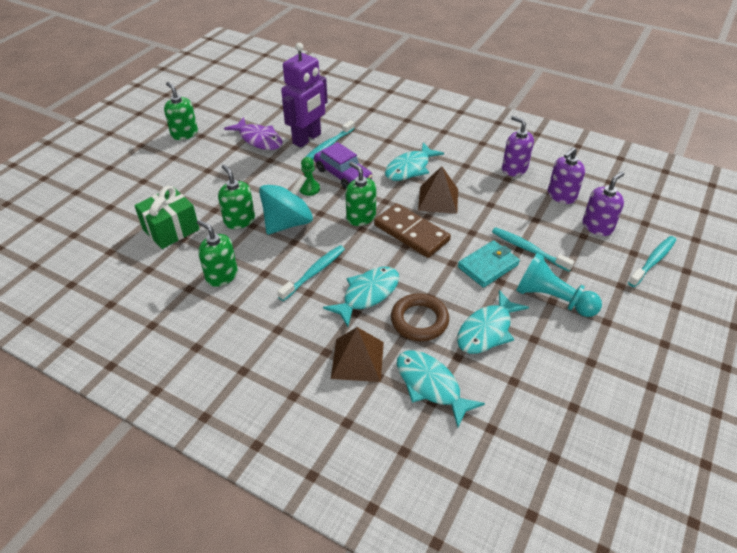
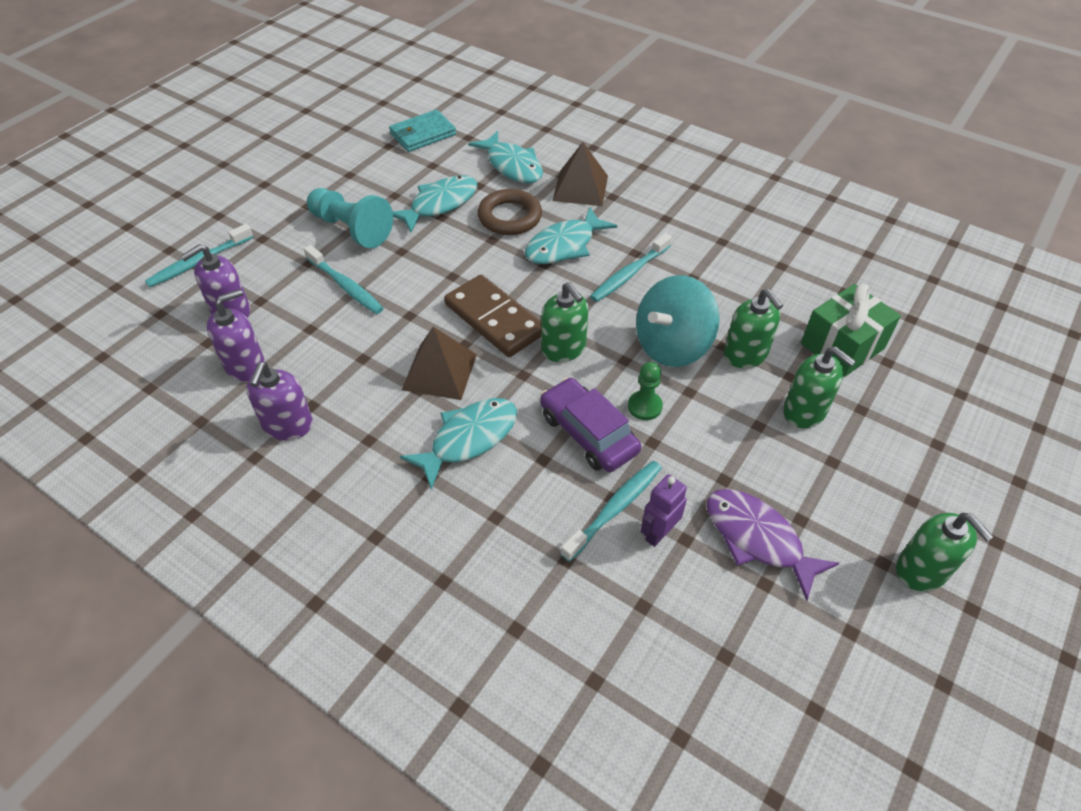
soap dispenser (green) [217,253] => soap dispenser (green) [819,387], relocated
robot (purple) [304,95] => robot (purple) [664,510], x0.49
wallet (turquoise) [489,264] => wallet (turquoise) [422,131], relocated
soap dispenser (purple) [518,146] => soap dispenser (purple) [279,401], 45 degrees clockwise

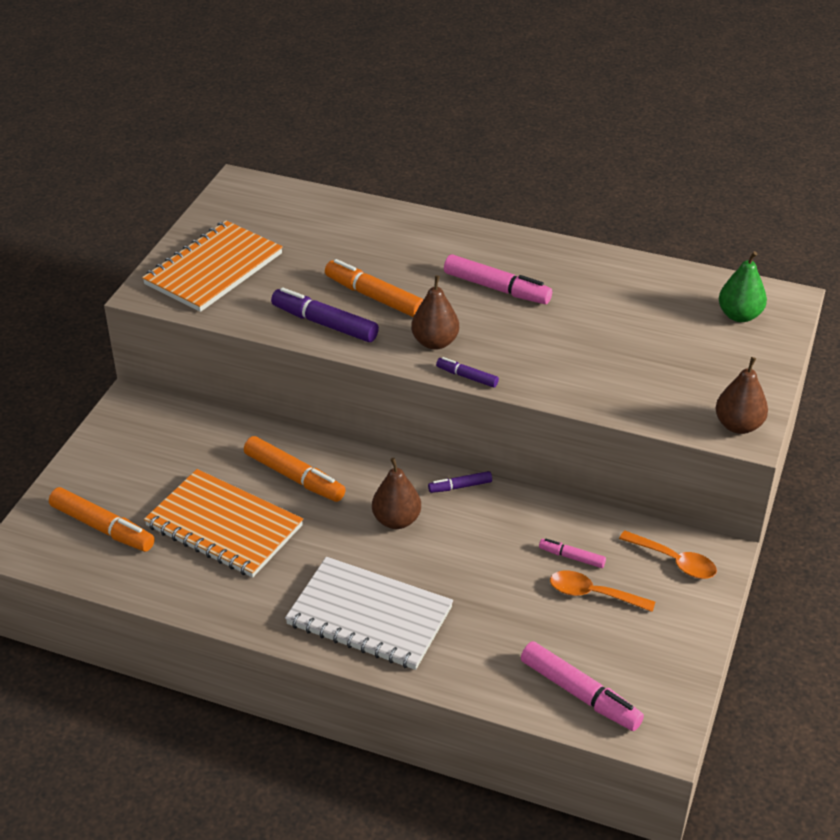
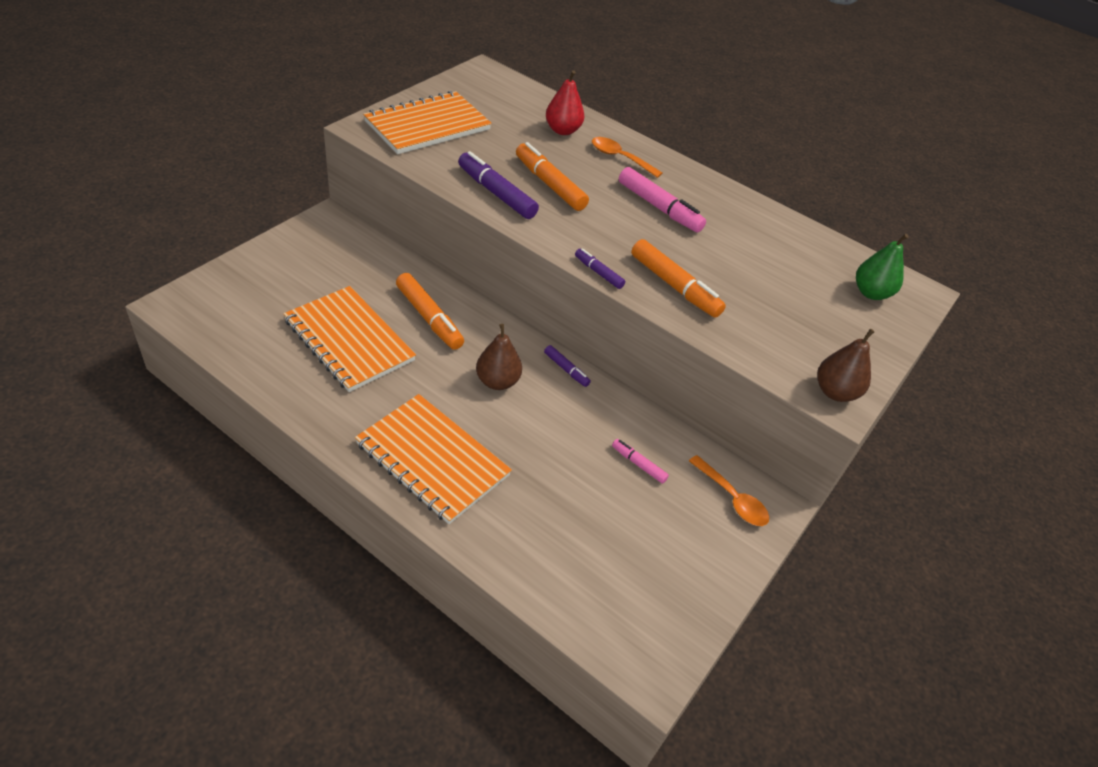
marker (orange) [102,519] => marker (orange) [678,278], relocated
notebook (white) [369,613] => notebook (orange) [433,459]
pear (brown) [435,312] => nothing
marker (purple) [460,482] => marker (purple) [567,366], 135 degrees counterclockwise
marker (pink) [582,686] => nothing
spoon (orange) [602,591] => spoon (orange) [627,157], relocated
nothing => pear (red) [565,102]

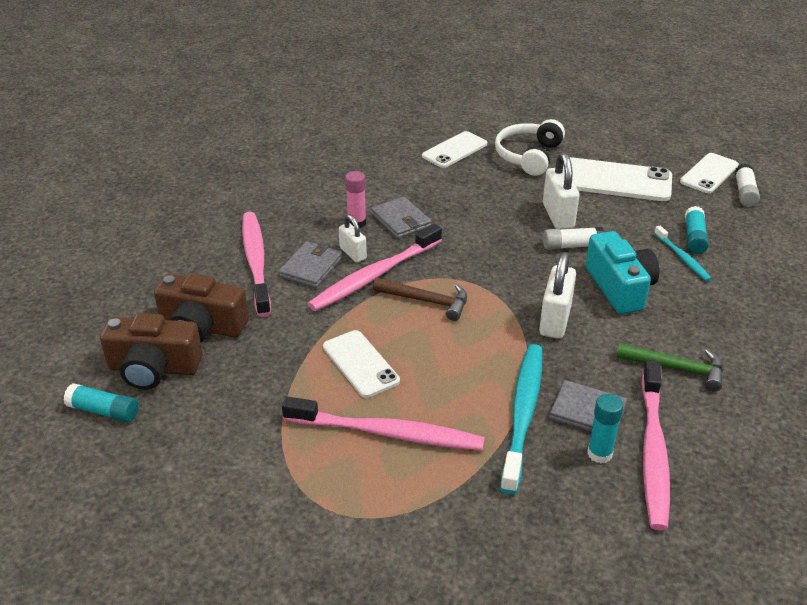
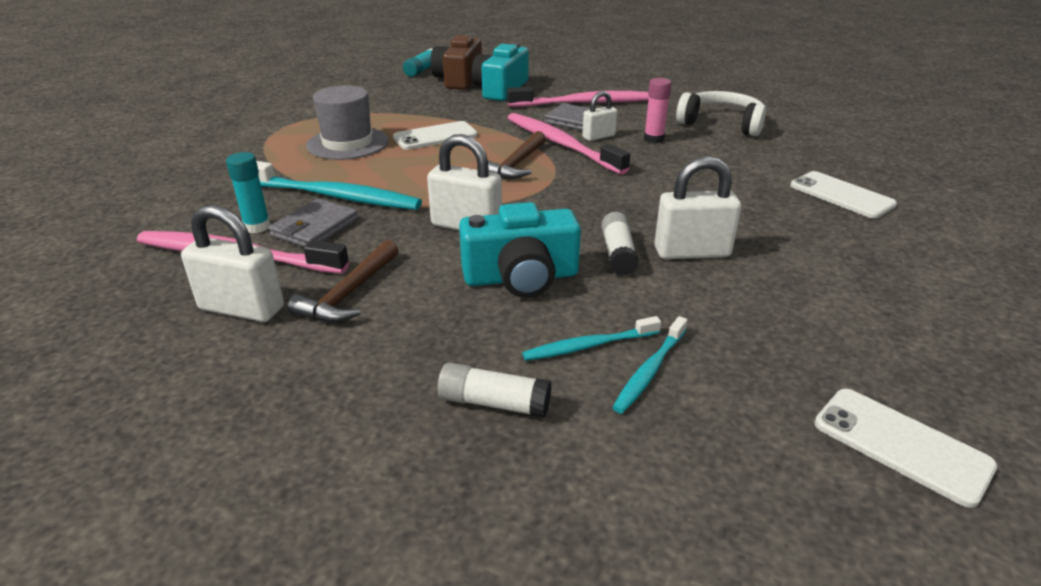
camera (brown) [201,307] => camera (turquoise) [500,72]
toothbrush (pink) [383,424] => hat (grey) [347,122]
wallet (grey) [401,217] => nothing
headphones (white) [530,147] => headphones (white) [721,113], relocated
phone (white) [617,179] => nothing
hammer (green) [669,367] => hammer (brown) [343,281]
glue stick (turquoise) [697,230] => toothbrush (turquoise) [650,365]
glue stick (white) [747,185] => glue stick (white) [494,390], relocated
nothing => padlock (white) [232,263]

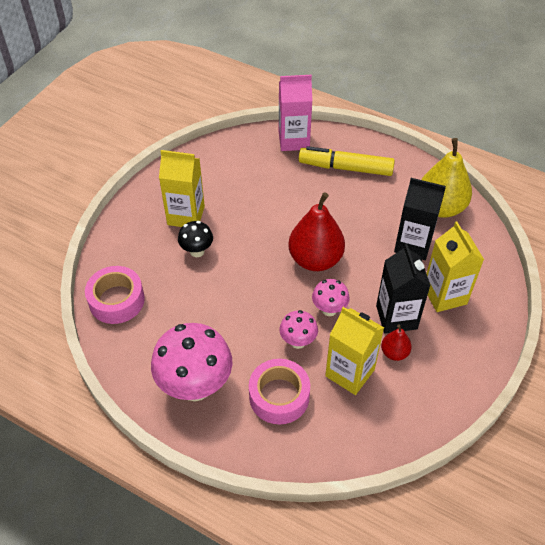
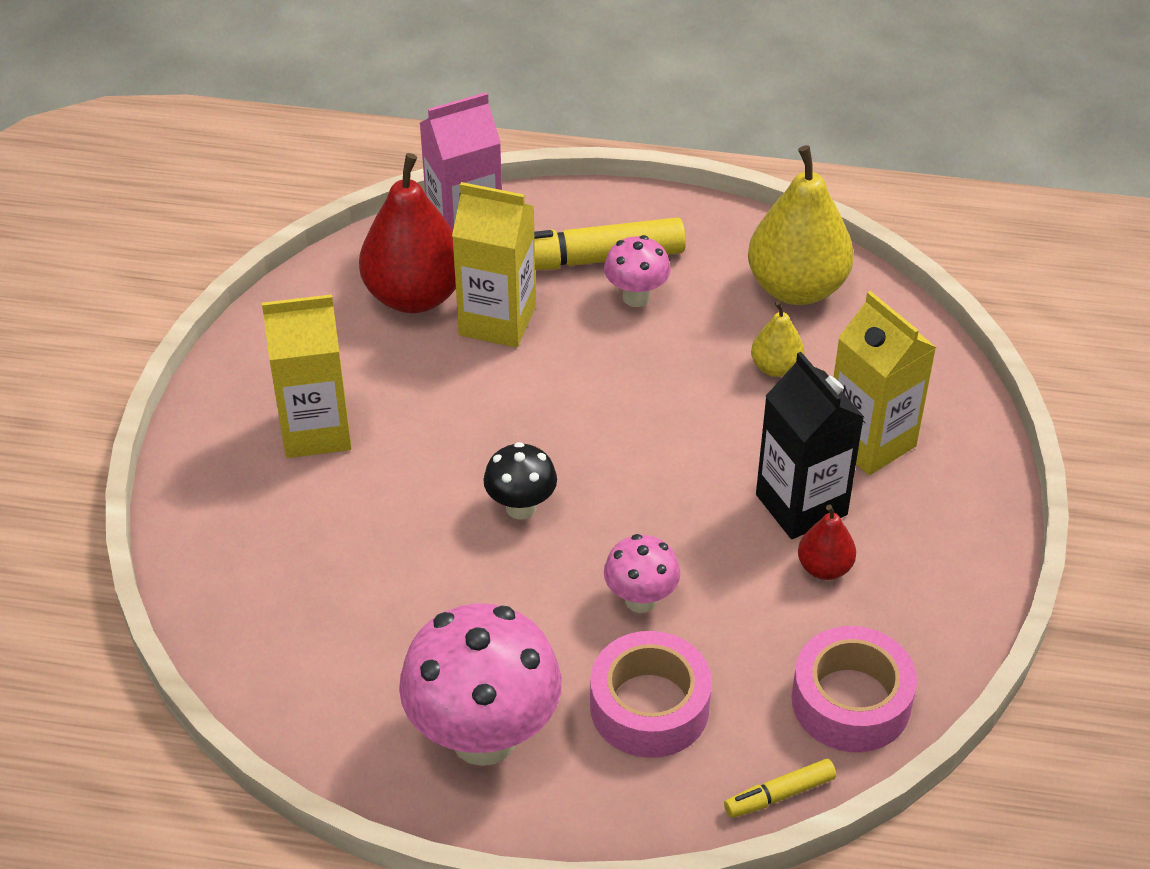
tape (pink) [115,295] => tape (pink) [854,689], relocated
mushroom (black) [195,239] => mushroom (black) [520,481], relocated
pear (red) [316,231] => pear (red) [407,233], relocated
mushroom (pink) [331,297] => mushroom (pink) [637,271], relocated
carton (yellow) [354,351] => carton (yellow) [494,265], relocated
carton (black) [420,219] => pear (yellow) [777,339]
nothing => marker (yellow) [780,788]

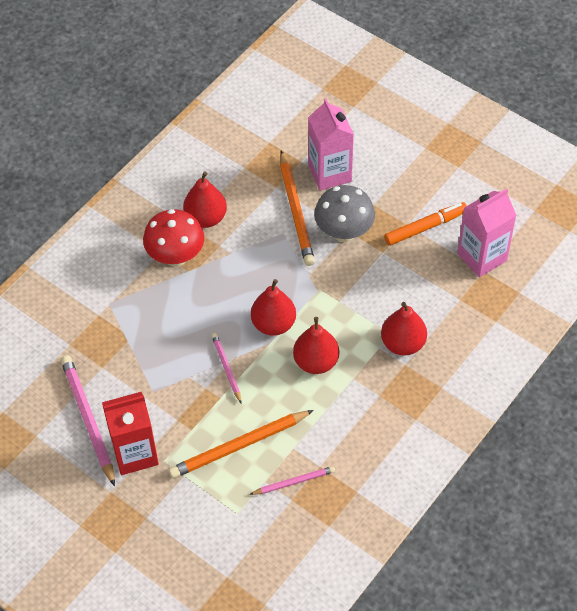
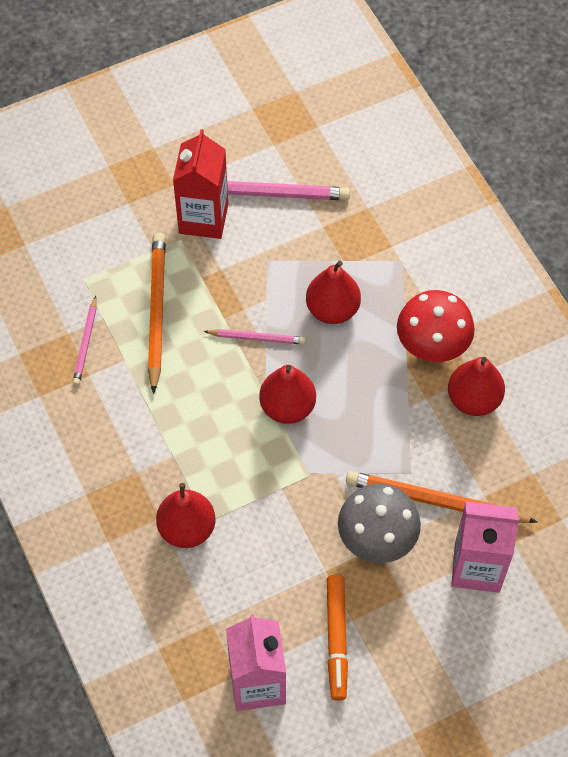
pear (red) [316,345] => pear (red) [333,292], relocated

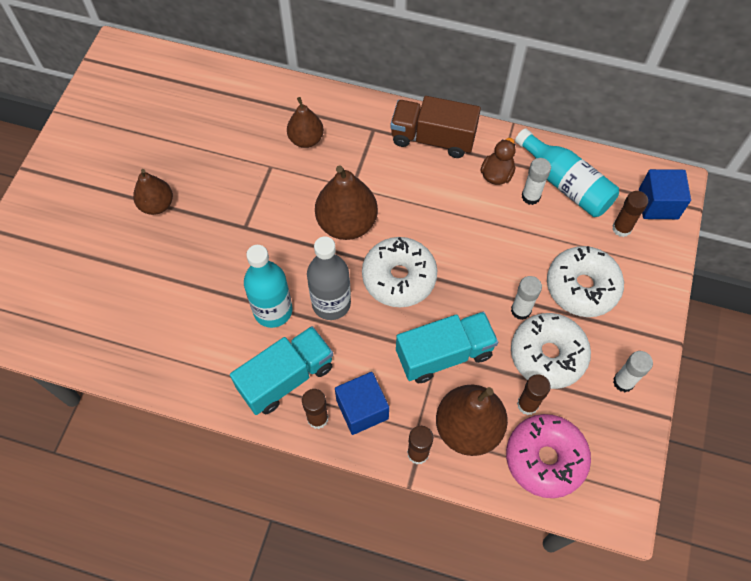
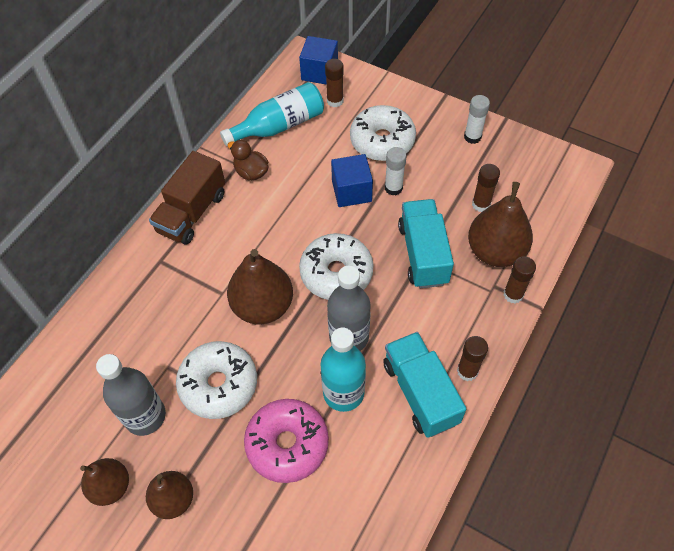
pear (brown) [305,122] => pear (brown) [104,482], relocated
cube (blue) [362,403] => cube (blue) [352,180], relocated
donut (pink) [548,456] => donut (pink) [286,441], relocated
donut (white) [551,351] => donut (white) [216,380], relocated
glue stick (white) [536,181] => nothing
nothing => bottle (grey) [131,395]

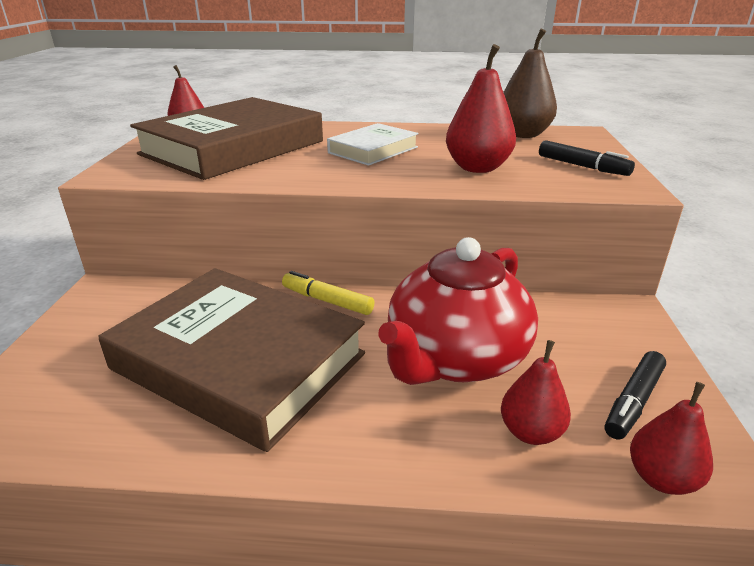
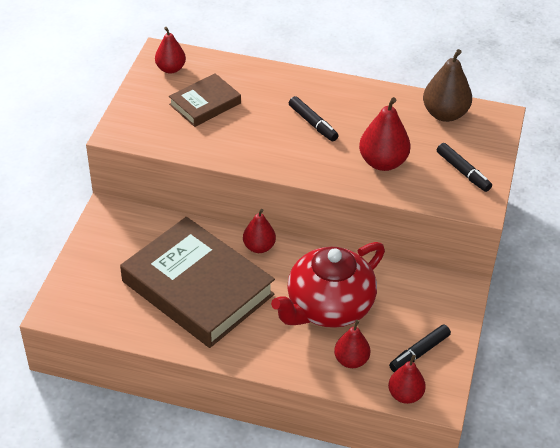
book (brown) [226,138] => book (brown) [205,100], x0.50
marker (yellow) [328,293] => pear (red) [259,231]
book (white) [372,144] => marker (black) [314,118]

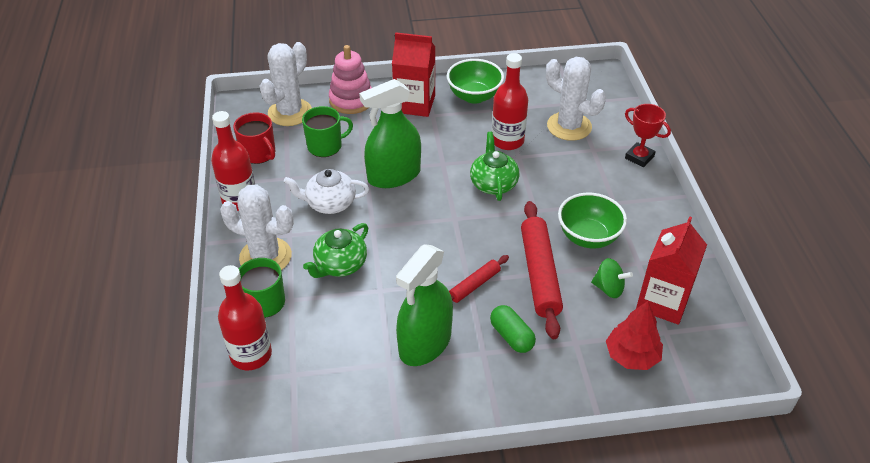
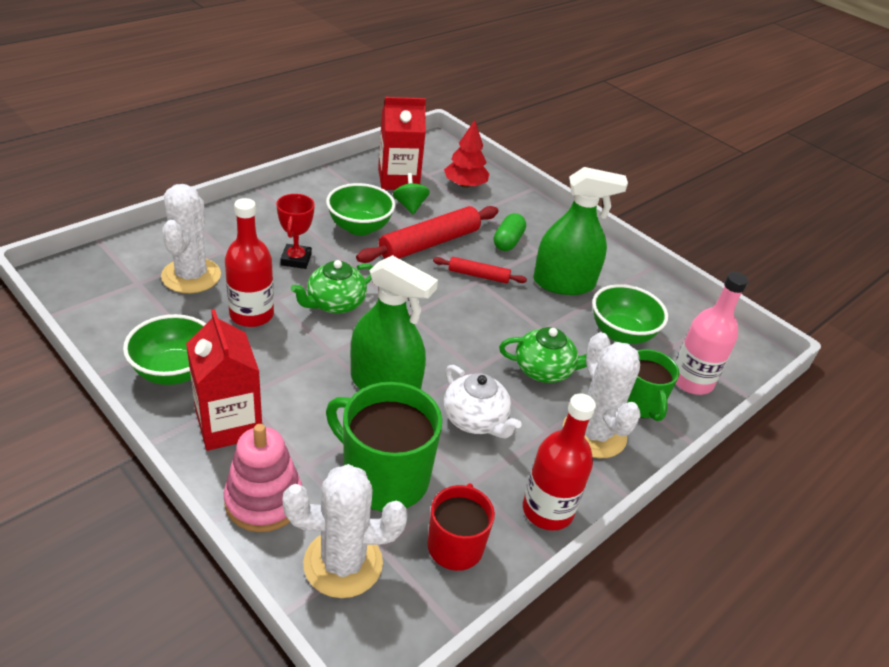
bottle (red) [245,317] => bottle (pink) [711,333]
mug (green) [327,131] => mug (green) [384,446], x1.61
trophy (red) [648,135] => trophy (red) [295,231], relocated
nothing => bowl (green) [630,314]

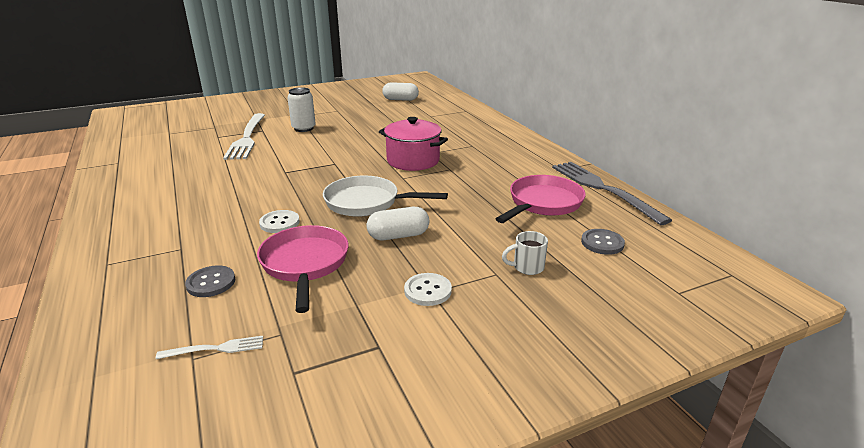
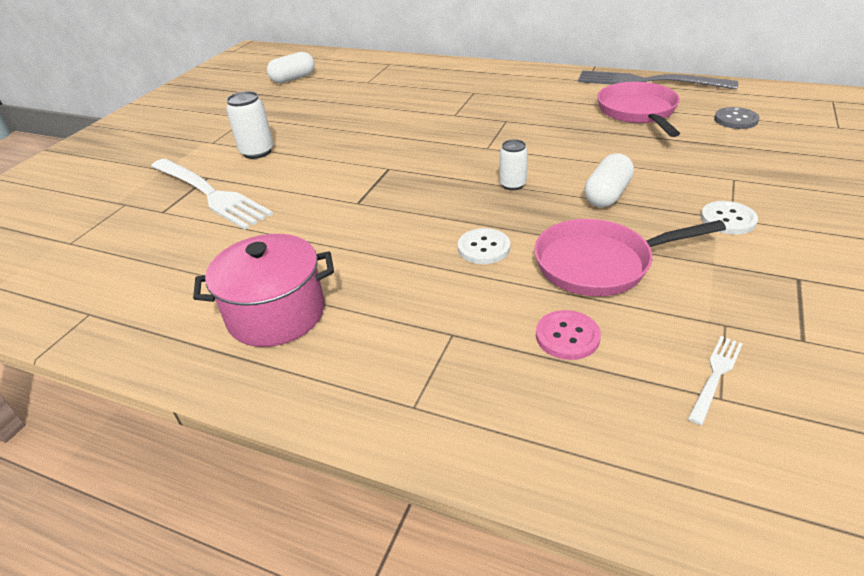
button (grey) [210,281] => button (pink) [568,335]
pan (pink) [303,269] => pan (pink) [630,257], 45 degrees counterclockwise
pan (white) [385,196] => can (white) [513,164]
pot (pink) [413,144] => pot (pink) [263,290], relocated
mug (white) [525,253] => nothing

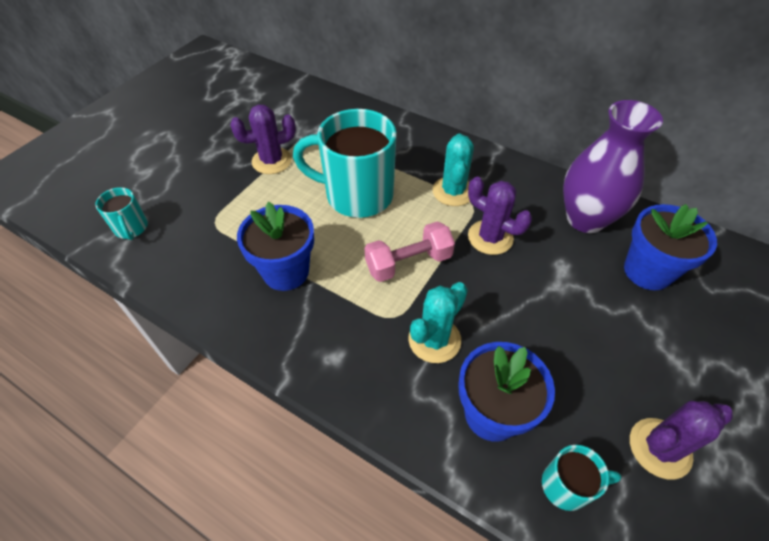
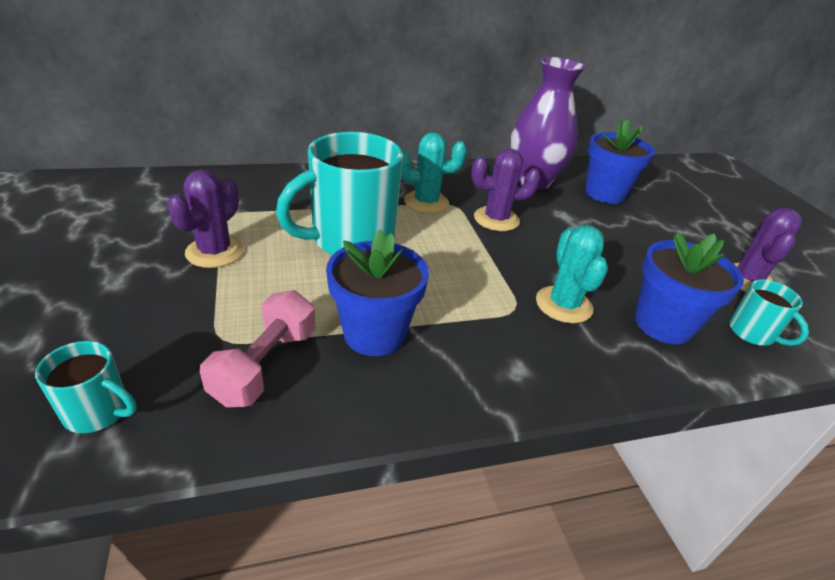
dumbbell (pink) [410,251] => dumbbell (pink) [257,348], relocated
cactus (turquoise) [453,170] => cactus (turquoise) [434,173], 60 degrees counterclockwise
mug (turquoise) [582,478] => mug (turquoise) [769,312], 105 degrees clockwise

